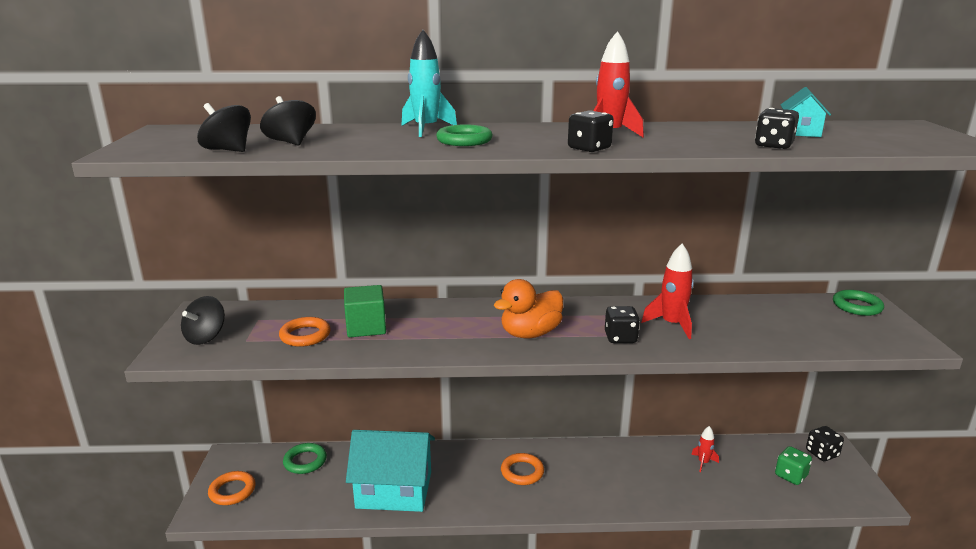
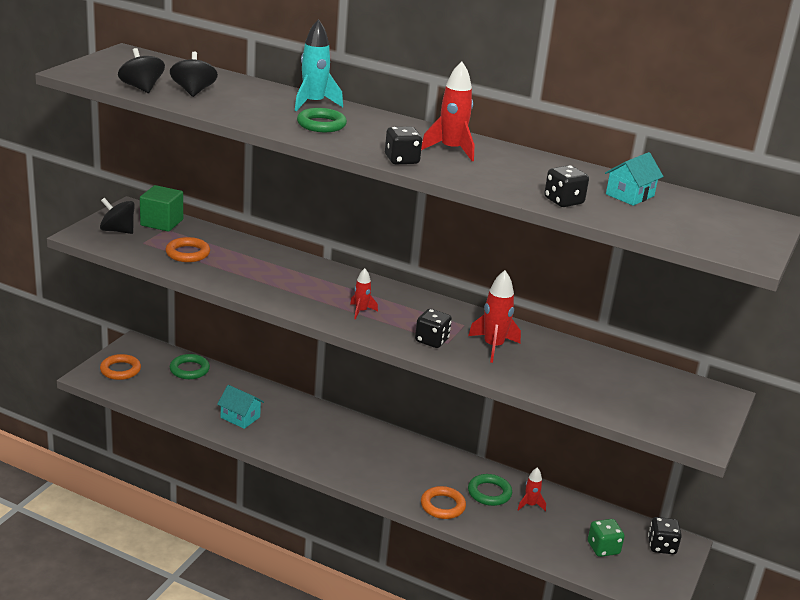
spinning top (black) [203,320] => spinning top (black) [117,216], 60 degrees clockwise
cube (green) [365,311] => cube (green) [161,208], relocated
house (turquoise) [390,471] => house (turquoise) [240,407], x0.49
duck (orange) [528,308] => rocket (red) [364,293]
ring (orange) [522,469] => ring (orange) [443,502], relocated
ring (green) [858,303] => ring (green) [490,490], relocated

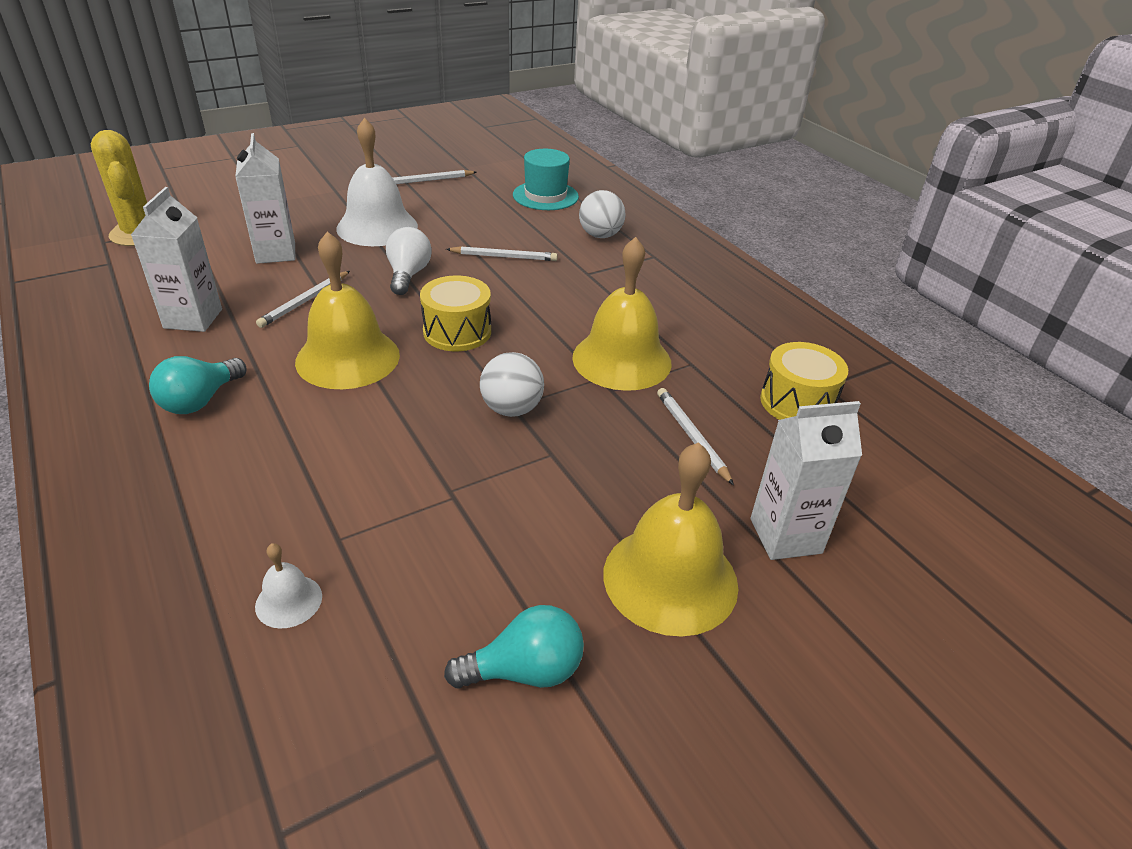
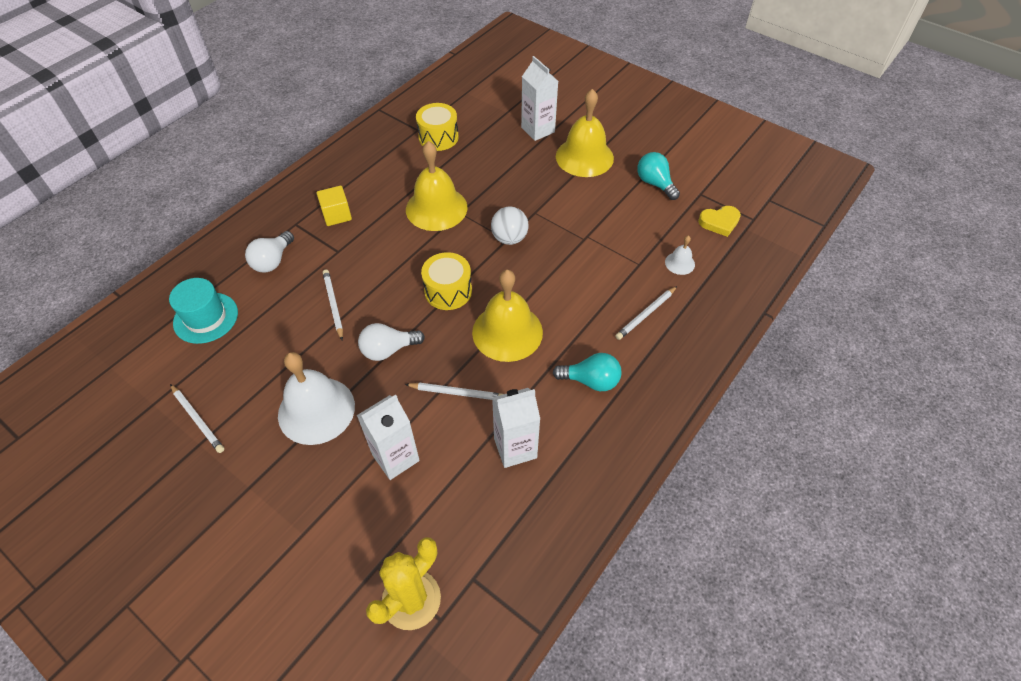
ball (white) [602,214] => light bulb (white) [269,252]
pencil (white) [695,436] => pencil (white) [646,313], relocated
nothing => cube (yellow) [334,206]
nothing => heart (yellow) [719,221]

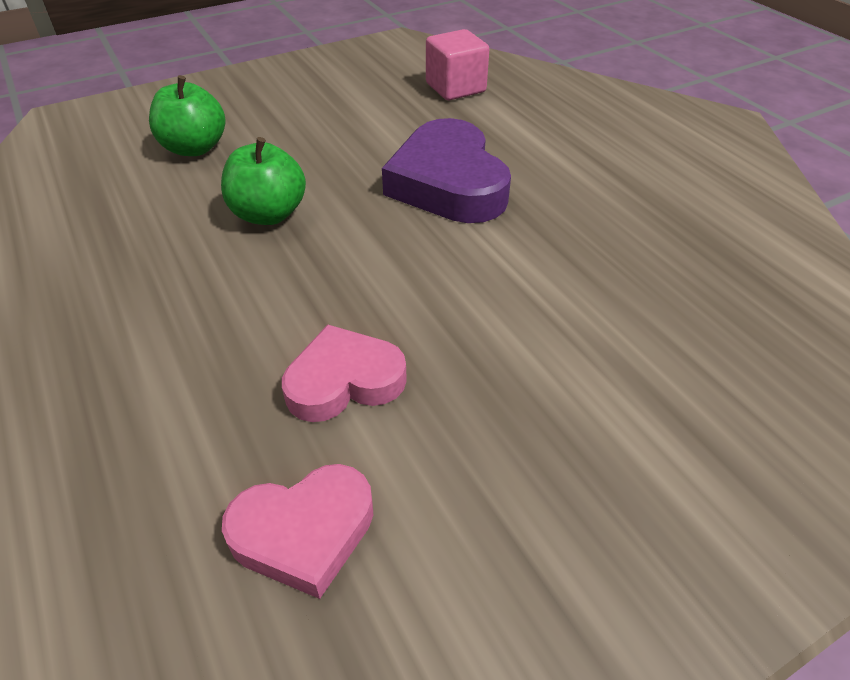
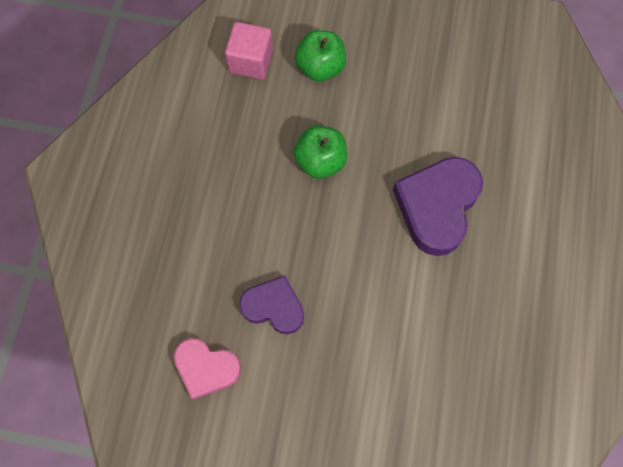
heart (pink) [344,373] => heart (purple) [271,304]
cube (pink) [457,64] => cube (pink) [249,51], relocated

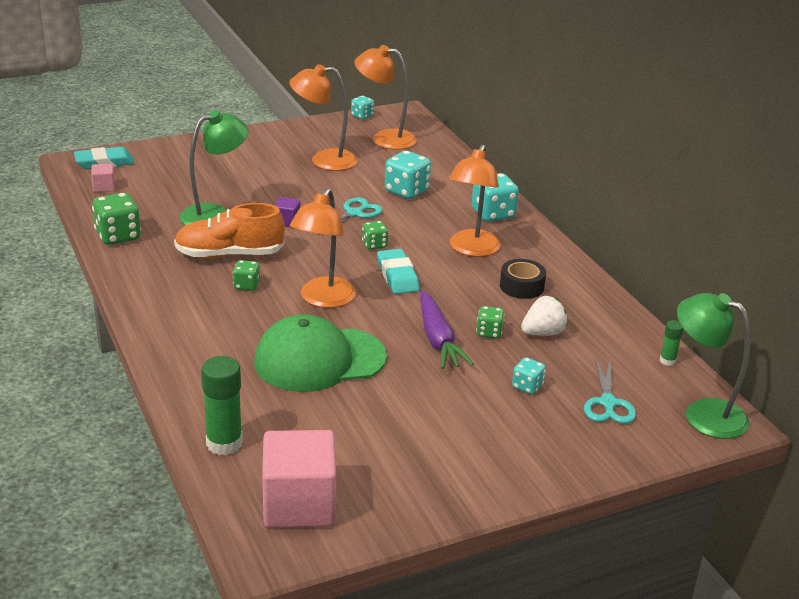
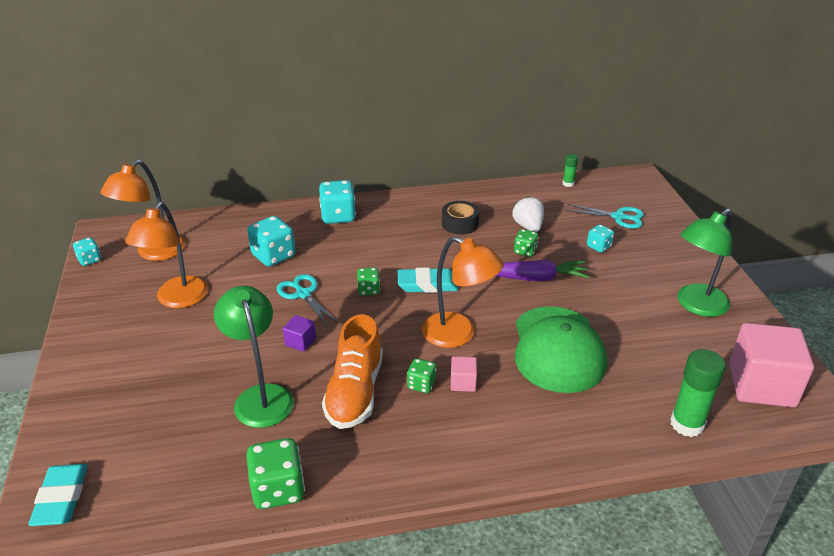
cube (pink) [103,178] => cube (pink) [464,374], relocated
lamp (orange) [475,200] => nothing
lamp (green) [713,366] => lamp (green) [704,263], relocated

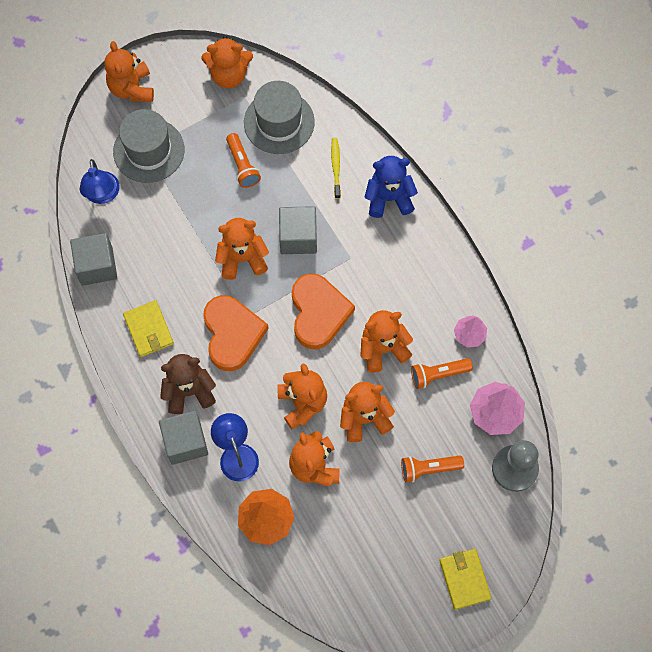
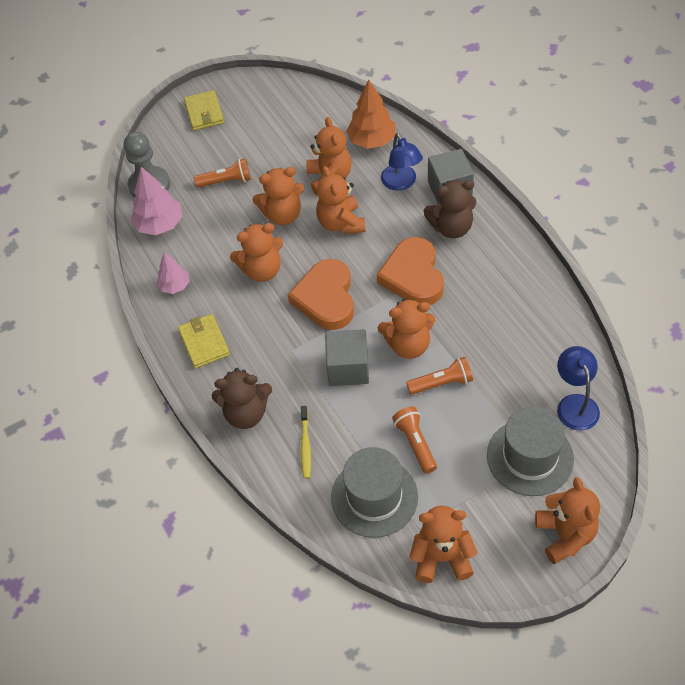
cube (grey) [93,259] => nothing
wallet (yellow) [148,328] => wallet (yellow) [204,341], relocated
teddy bear (blue) [391,187] => teddy bear (brown) [242,398]
flashlight (orange) [442,373] => flashlight (orange) [439,376], relocated

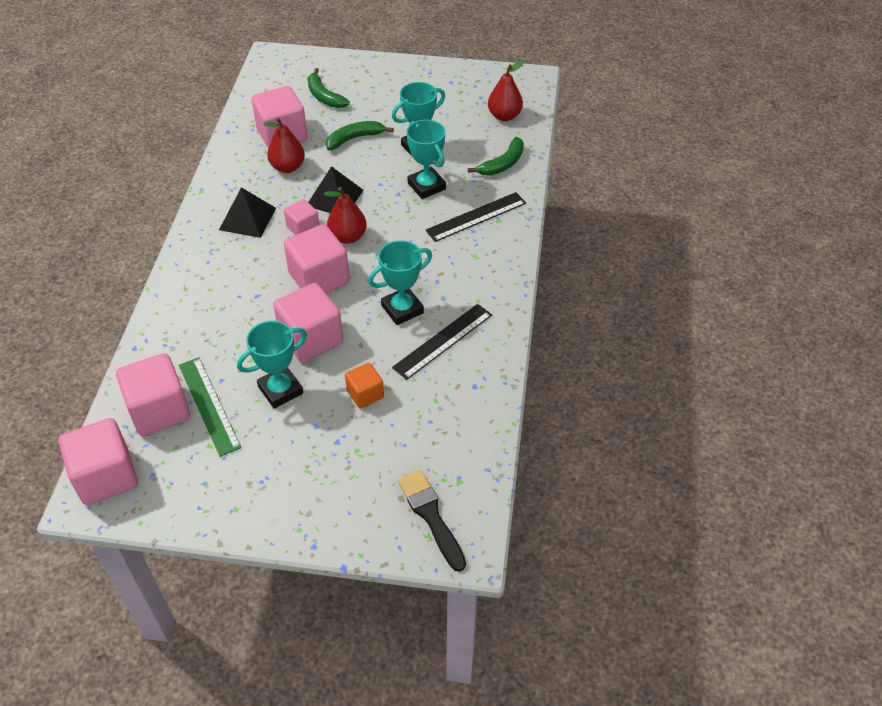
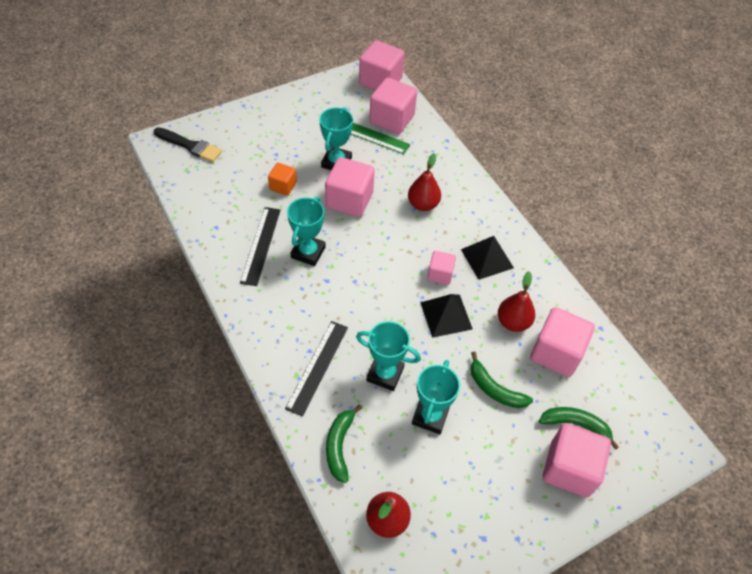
cube (pink) [317,258] => cube (pink) [577,460], relocated
pear (red) [345,215] => pear (red) [424,182], relocated
banana (green) [360,135] => banana (green) [502,380], 105 degrees clockwise

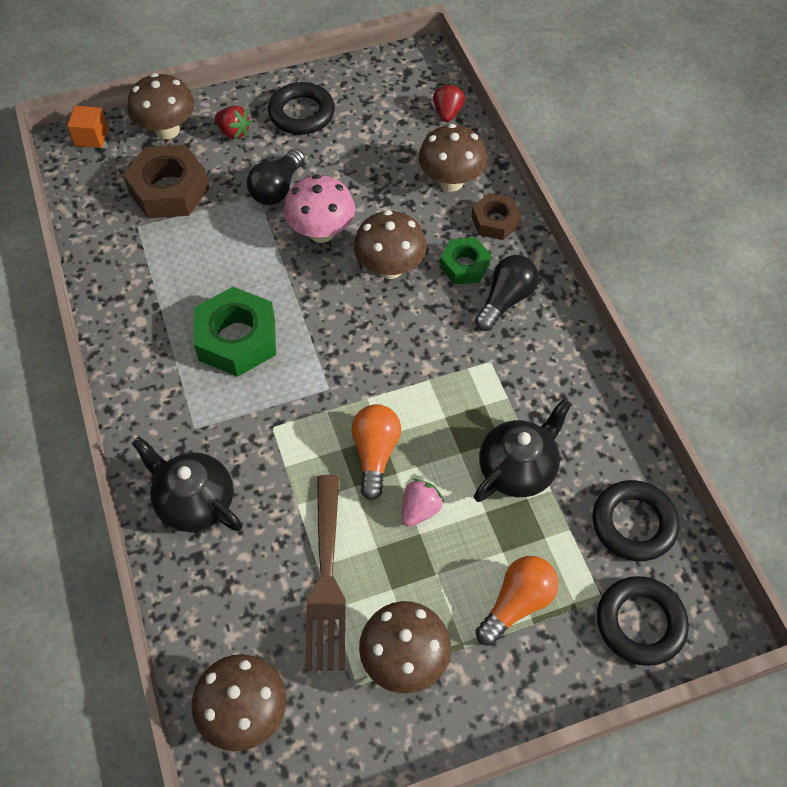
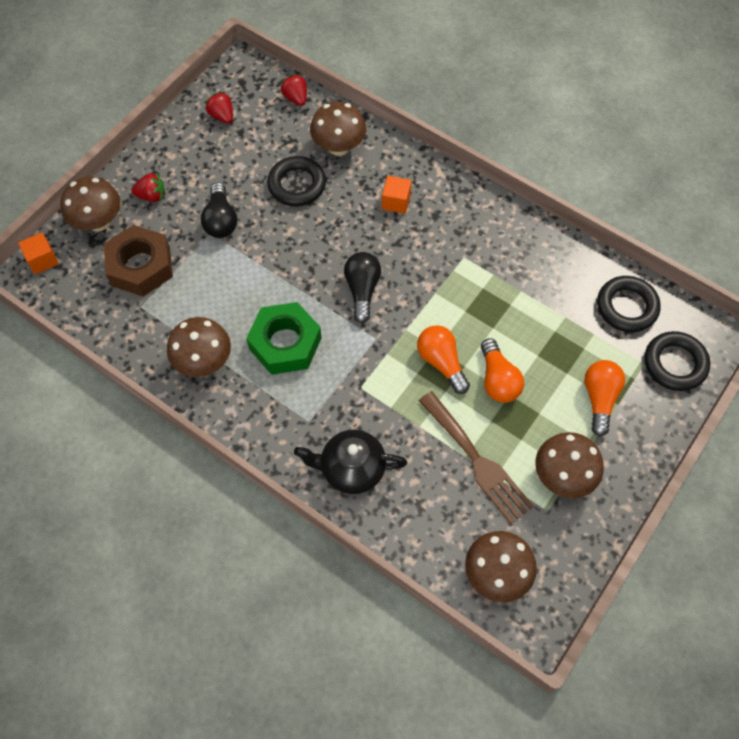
ring (black) [301,108] => ring (black) [296,181], relocated
mushroom (pink) [319,208] => nothing
mushroom (brown) [390,244] => mushroom (brown) [199,347], relocated
strawberry (pink) [423,503] => light bulb (orange) [502,370]
nut (green) [465,261] => cube (orange) [396,195]
nut (brown) [496,216] => nothing
teapot (black) [523,450] => nothing
light bulb (black) [507,293] => light bulb (black) [362,287], relocated
nothing => strawberry (red) [219,108]

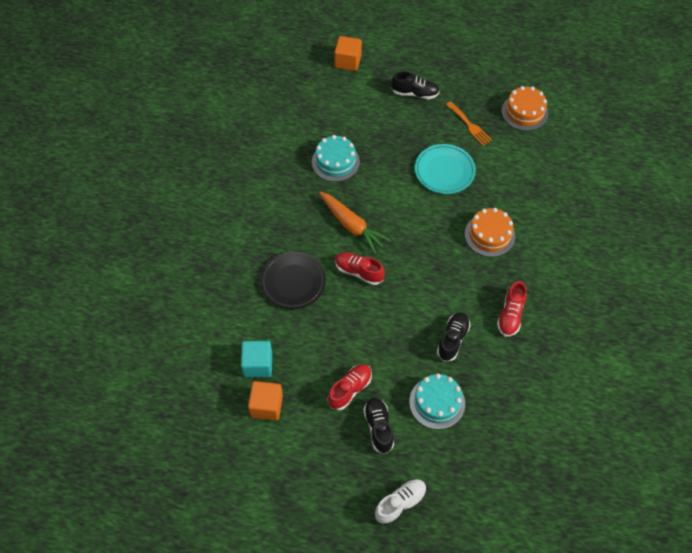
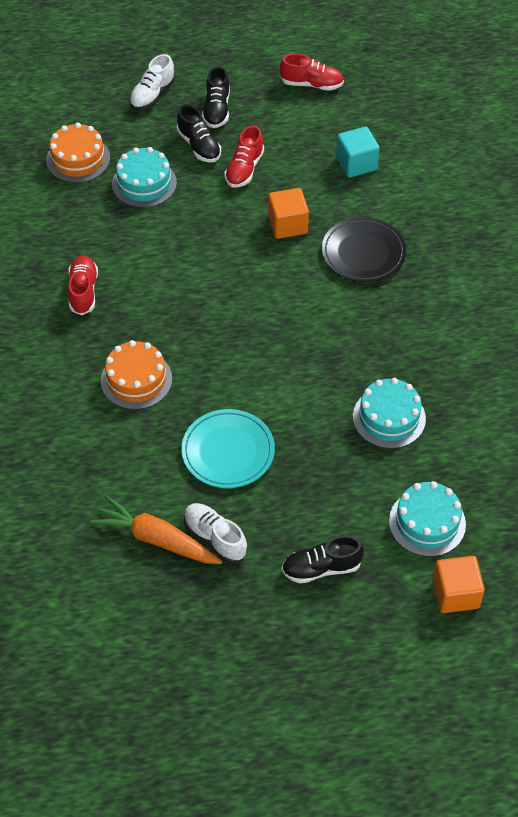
cube (orange) [265,401] => cube (orange) [288,213], relocated
carrot (orange) [354,222] => carrot (orange) [156,529], relocated
shoe (red) [360,268] => shoe (red) [312,72], relocated
shoe (black) [453,336] => shoe (black) [216,97], relocated
fork (orange) [469,123] => shoe (white) [215,533]
cake (orange) [524,108] => cake (orange) [78,153], relocated
nothing => cake (turquoise) [427,519]

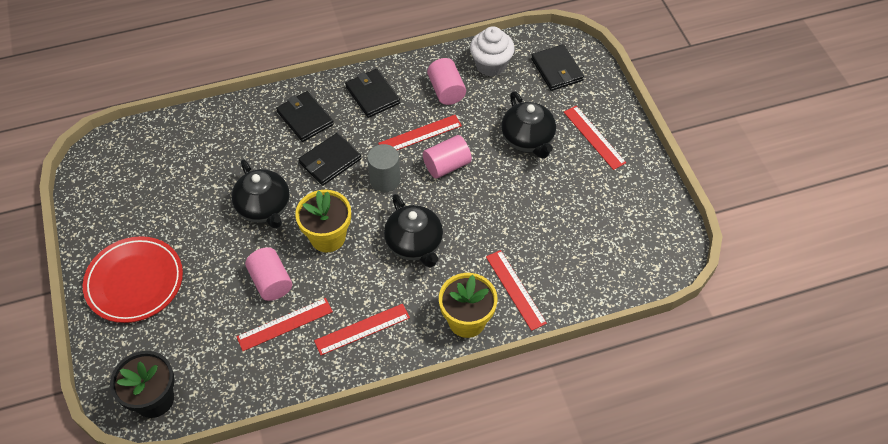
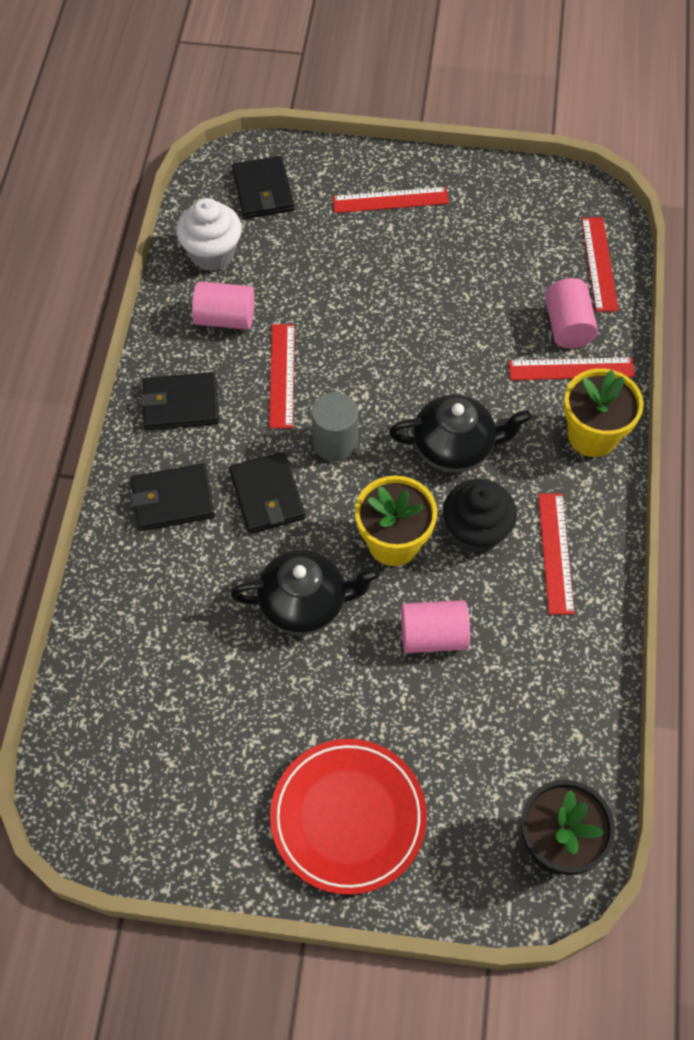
ruler (red) [284,324] => ruler (red) [600,264], relocated
cylinder (pink) [447,157] => cylinder (pink) [571,313], relocated
teapot (black) [528,125] => nothing
wallet (black) [557,67] => wallet (black) [263,187], 75 degrees clockwise
nothing => cupcake (black) [480,516]

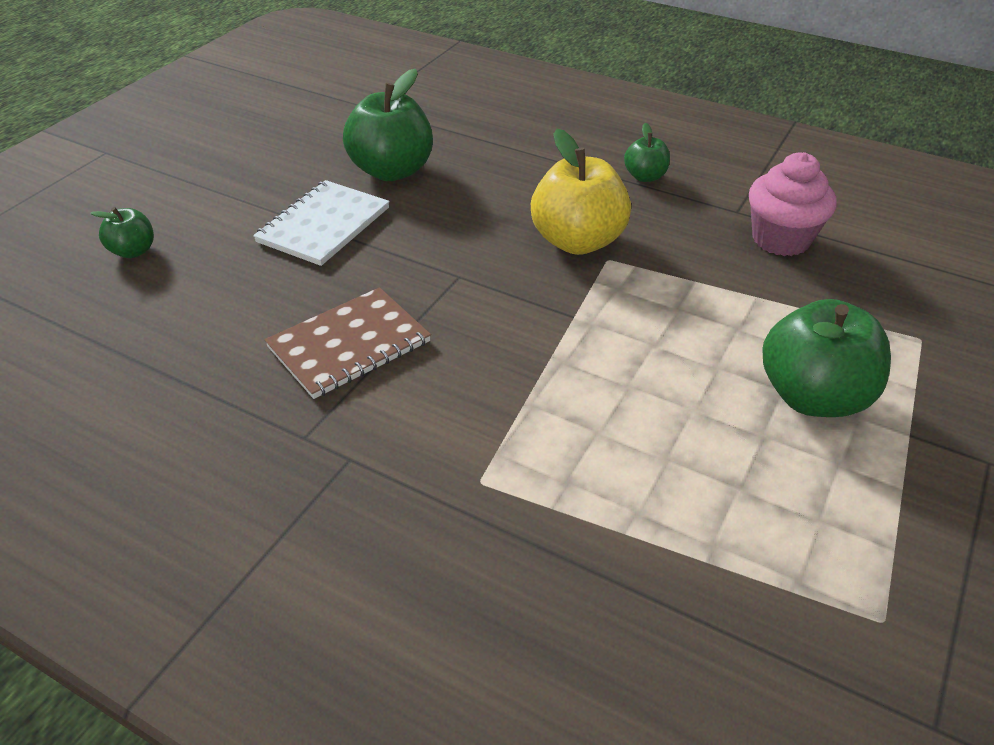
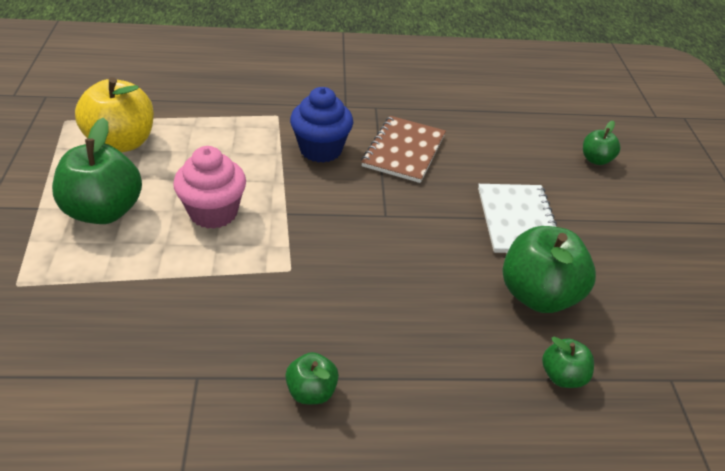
apple (yellow) [581,192] => apple (yellow) [114,115], relocated
cupcake (pink) [793,204] => cupcake (pink) [209,187], relocated
nothing => cupcake (blue) [321,125]
nothing => apple (green) [568,362]

